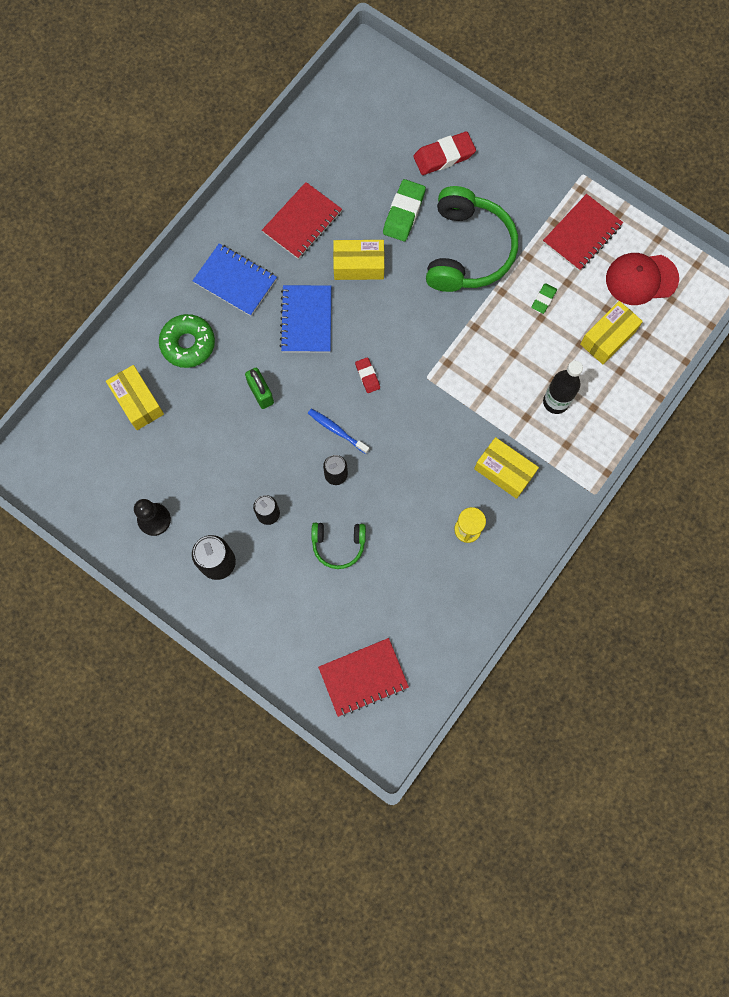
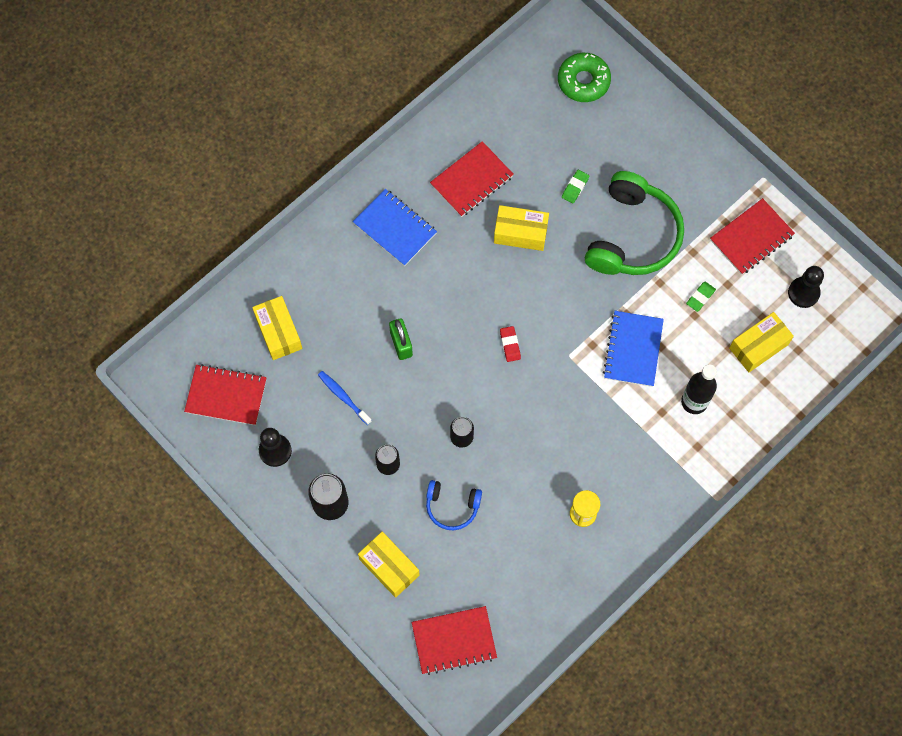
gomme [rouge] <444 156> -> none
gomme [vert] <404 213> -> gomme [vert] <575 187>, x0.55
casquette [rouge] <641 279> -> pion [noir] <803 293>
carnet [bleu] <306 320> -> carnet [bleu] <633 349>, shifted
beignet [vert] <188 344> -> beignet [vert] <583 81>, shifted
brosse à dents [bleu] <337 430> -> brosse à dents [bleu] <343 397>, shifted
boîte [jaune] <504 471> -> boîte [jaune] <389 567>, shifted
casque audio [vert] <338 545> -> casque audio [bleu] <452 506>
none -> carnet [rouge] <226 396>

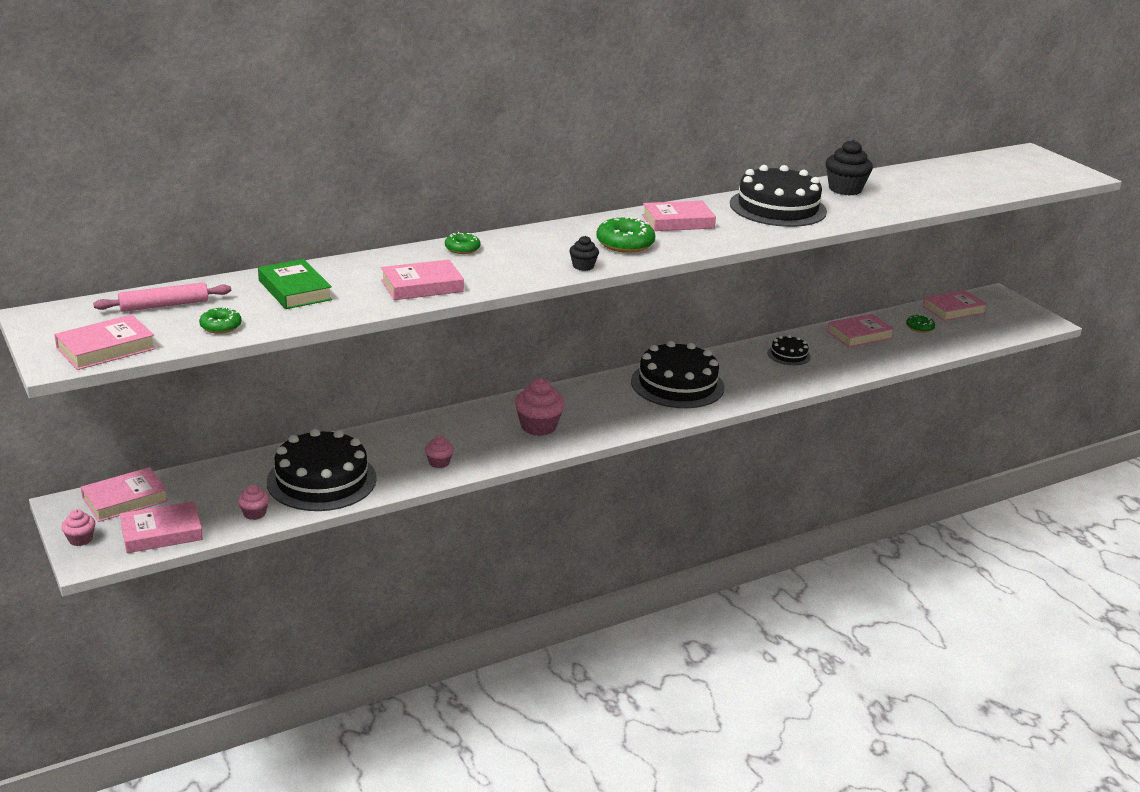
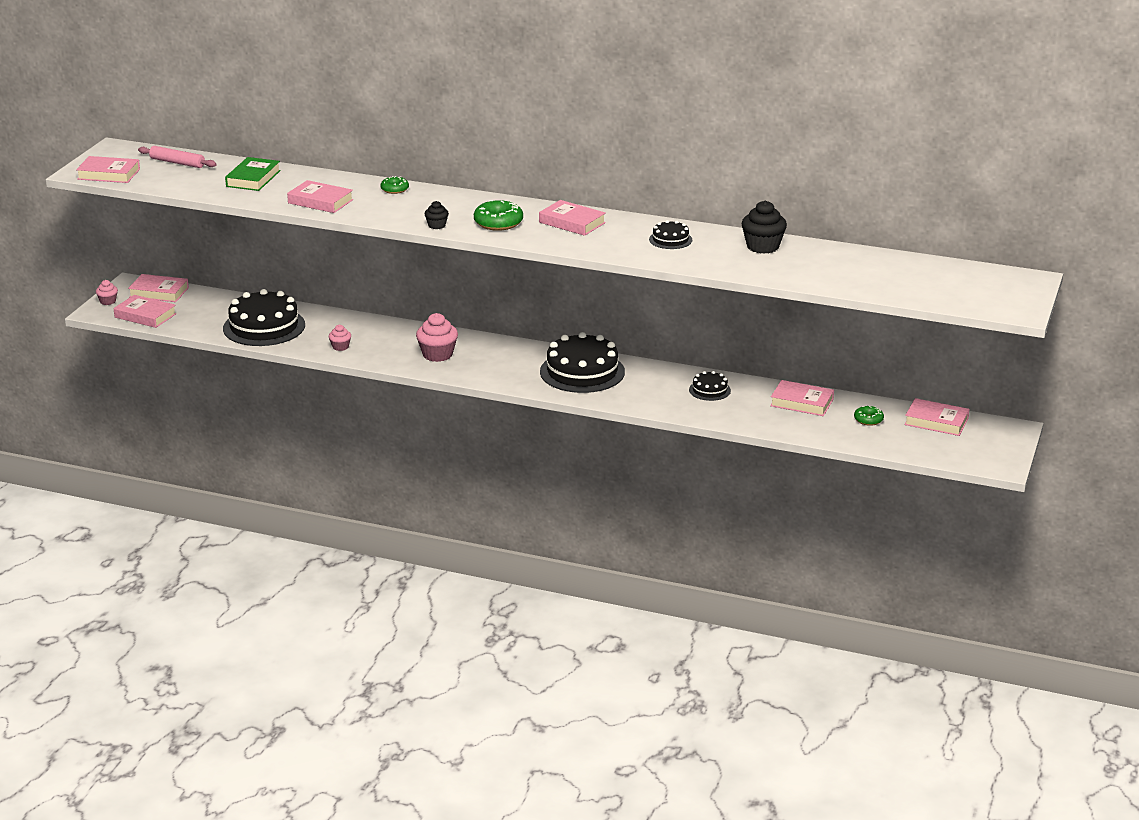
gâteau [noir] <778 207> -> gâteau [noir] <670 239>, x0.48
beignet [vert] <221 326> -> none
muffin [rose] <254 513> -> none

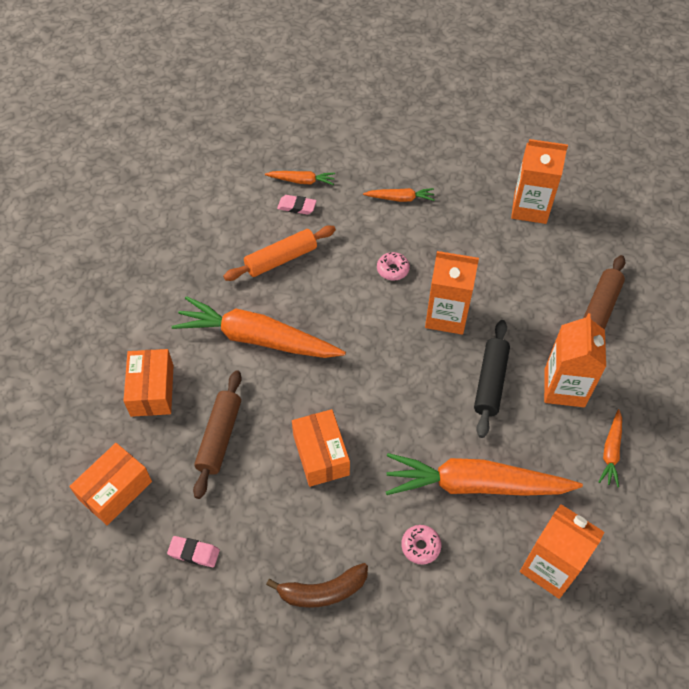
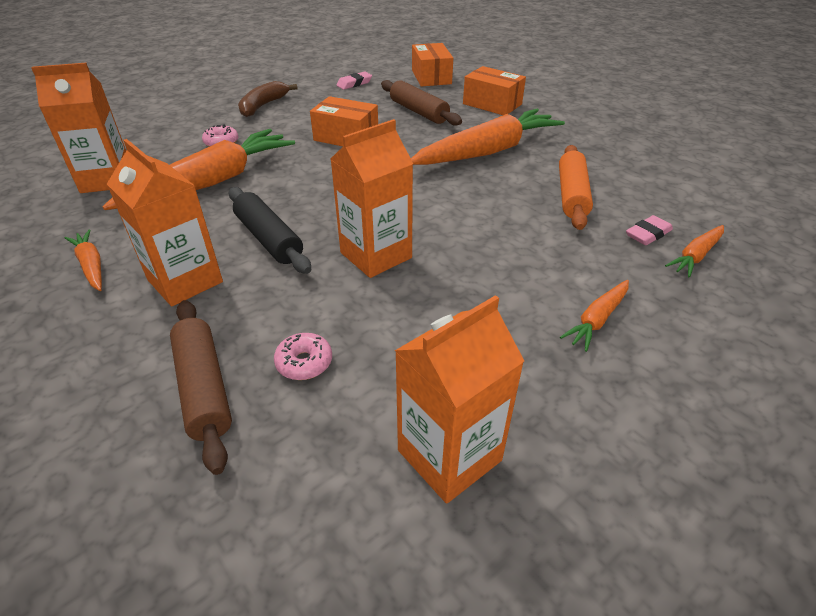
beignet [rose] <392 270> -> beignet [rose] <304 362>, shifted

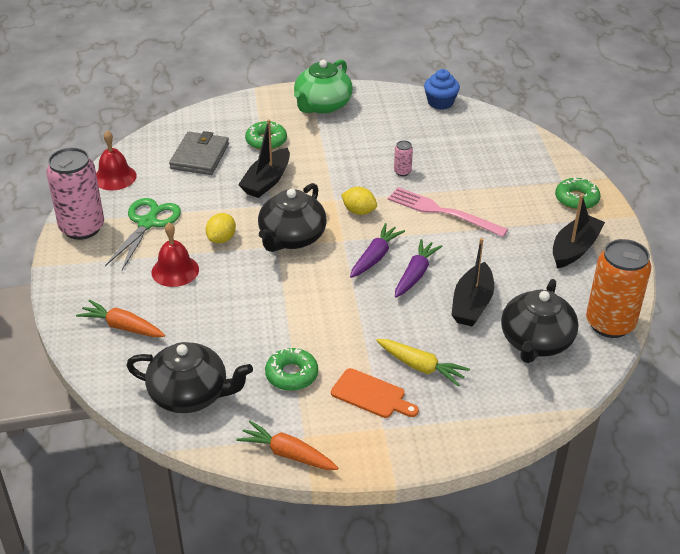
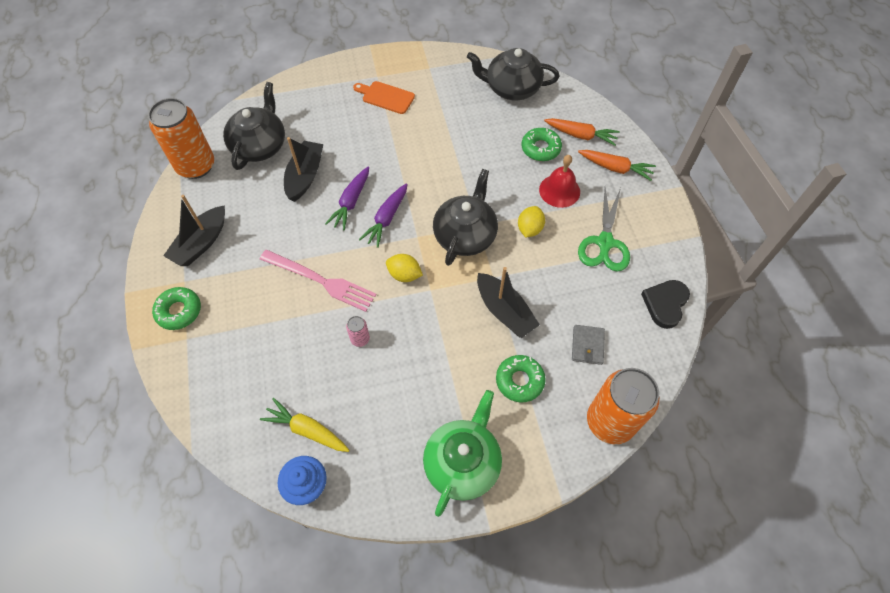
bateau [noir] <267 181> -> bateau [noir] <504 311>, 120 degrees clockwise
cloche [rouge] <114 177> -> cœur [noir] <665 304>
portefeuille [gris] <200 156> -> portefeuille [gris] <587 345>, x0.61
canette [rose] <82 228> -> none
carotte [jaune] <421 367> -> carotte [jaune] <306 429>, shifted
beignet [vert] <291 375> -> beignet [vert] <540 148>, shifted
carotte [orange] <287 454> -> carotte [orange] <616 168>, shifted
none -> canette [orange] <610 422>

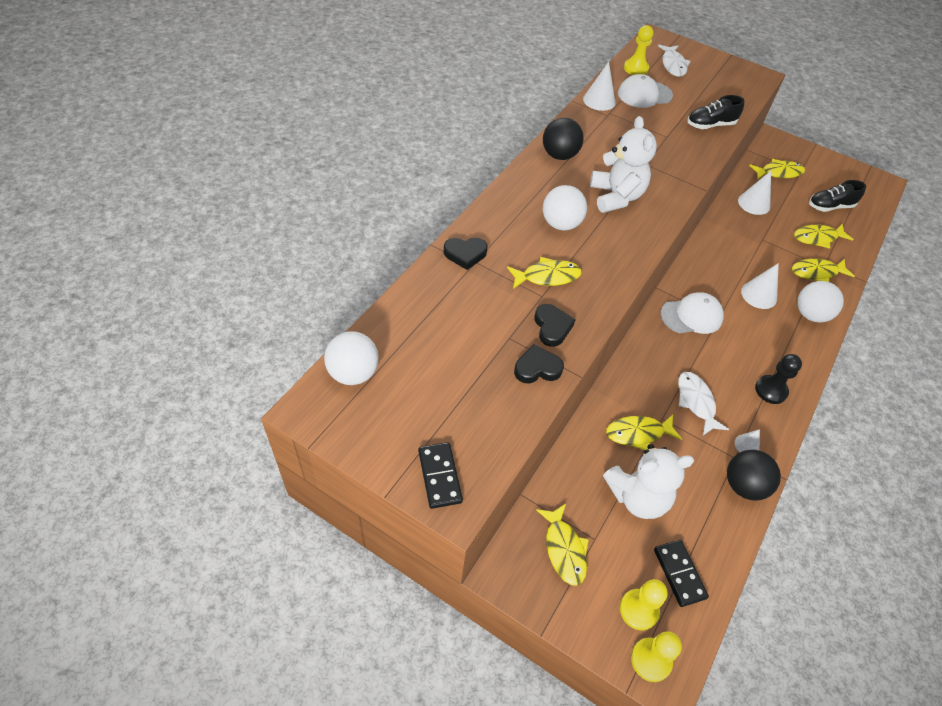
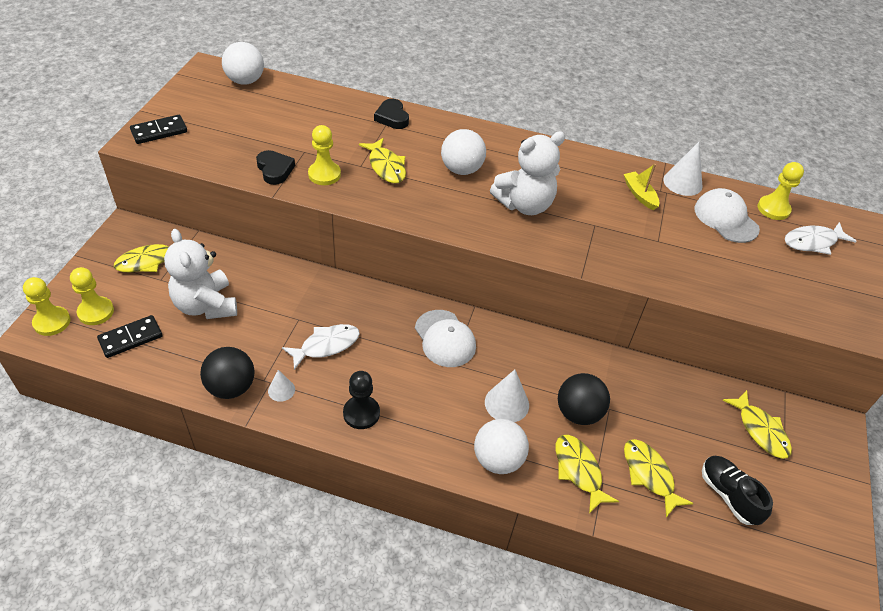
chaussure [noir] <710 125> -> none
balle [noir] <559 155> -> balle [noir] <578 413>, shifted
cône [blanc] <754 203> -> none
cœur [noir] <552 327> -> pion [jaune] <324 174>
poisson [jaune] <638 433> -> none
none -> bateau [jaune] <639 195>

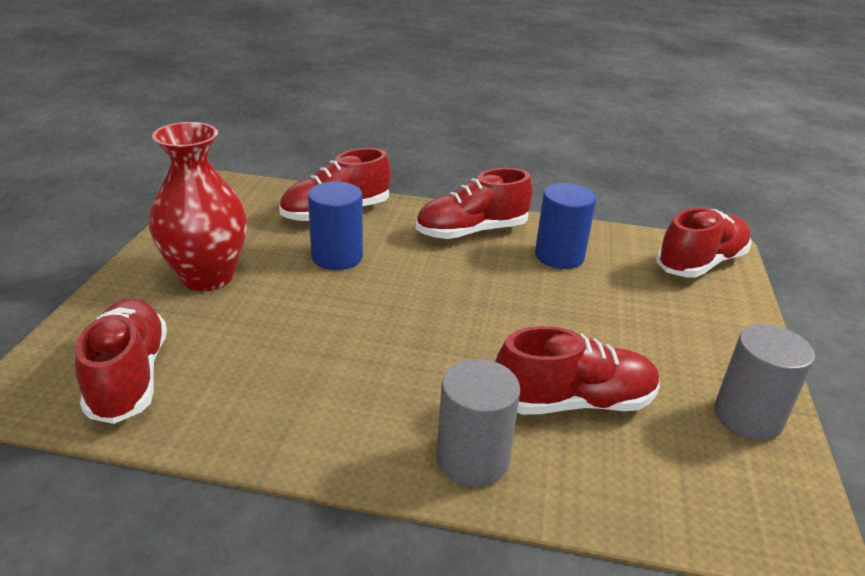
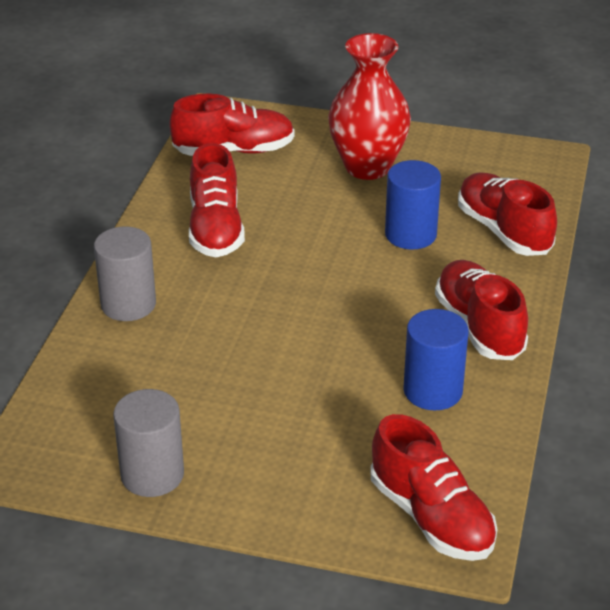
chaussure [rouge] <573 402> -> chaussure [rouge] <215 228>, shifted

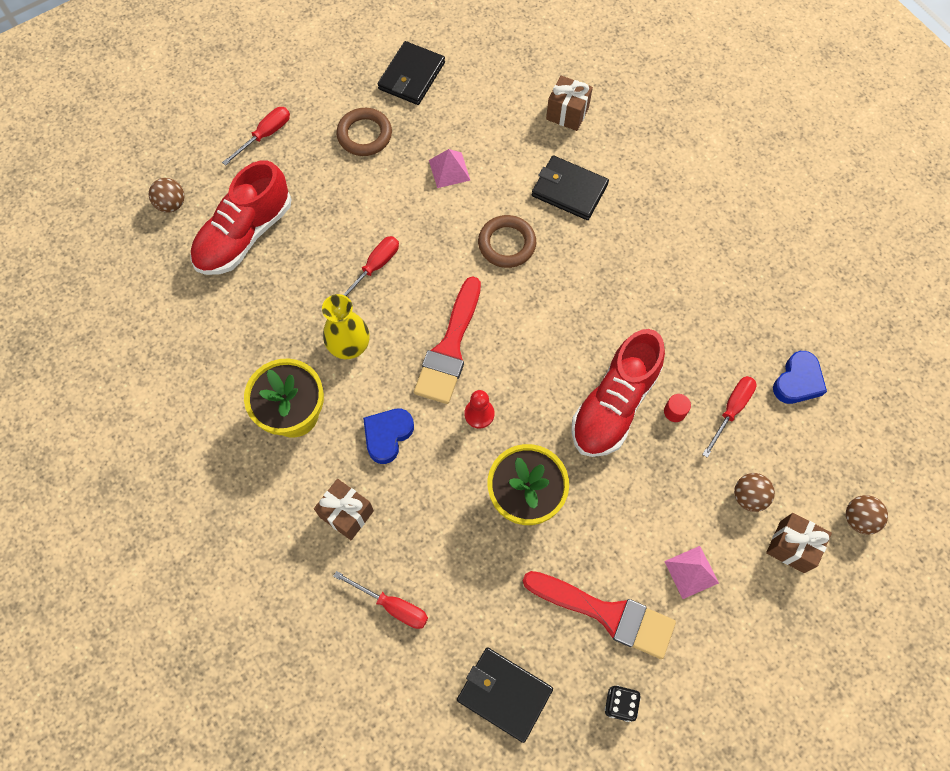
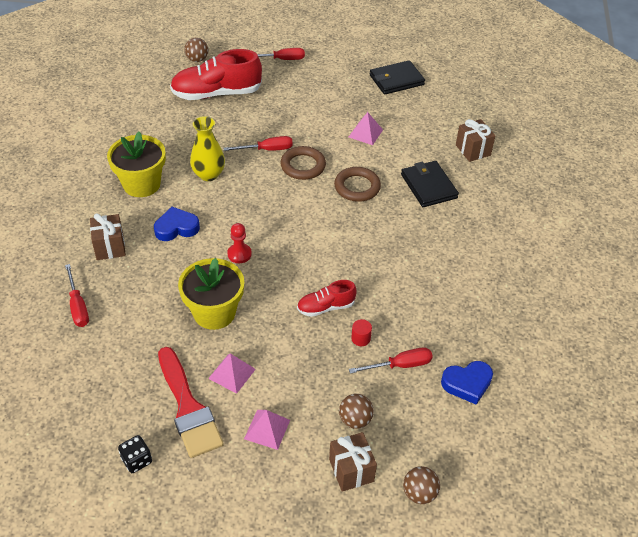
anneau [marron] <364 135> -> anneau [marron] <303 166>, shifted
pinceau [rouge] <450 348> -> none
chaussure [rouge] <614 405> -> chaussure [rouge] <326 307>, x0.53
portefeuille [noir] <504 694> -> none
none -> pyramide [rose] <232 373>

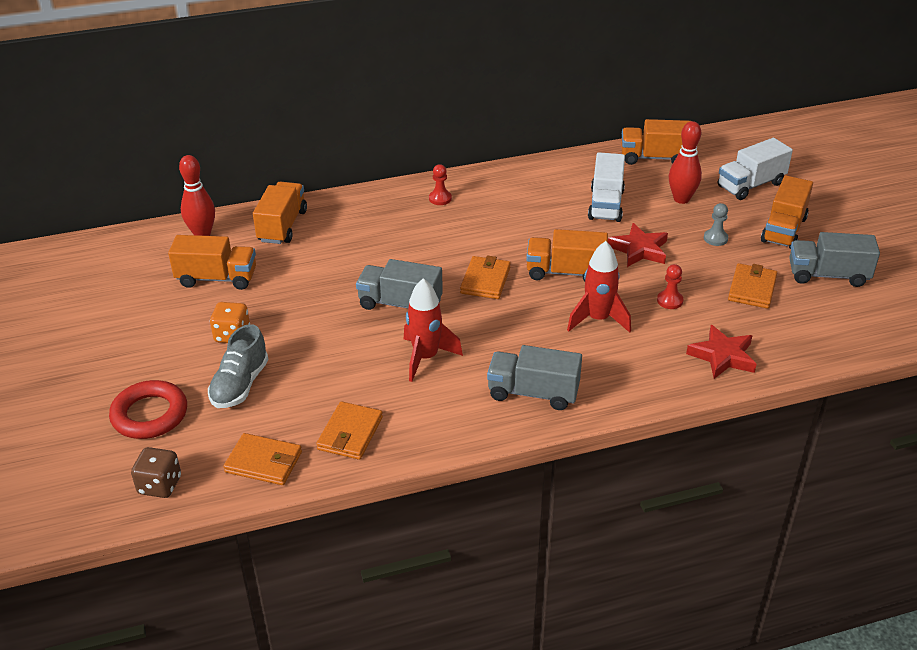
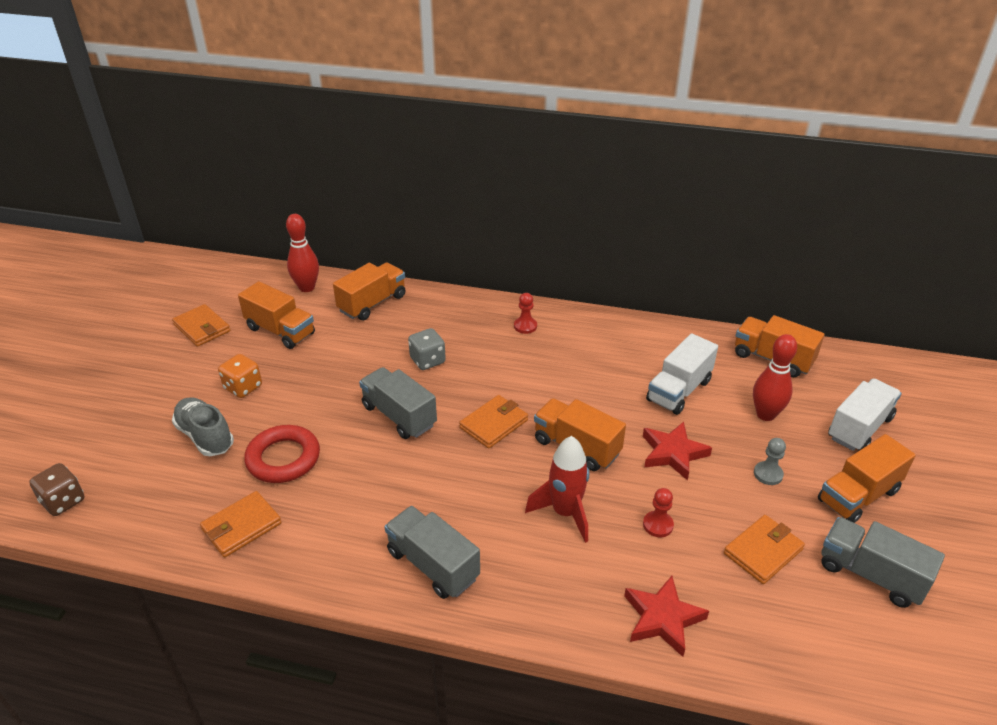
camion [blanc] <751 185> -> camion [blanc] <859 428>, 135 degrees clockwise
fusée [rouge] <426 358> -> none
chaussure [gris] <240 385> -> chaussure [gris] <205 436>, 90 degrees clockwise
anneau [rouge] <150 415> -> anneau [rouge] <283 458>, shifted
portefeuille [orange] <263 462> -> portefeuille [orange] <202 328>, shifted
none -> dé [gris] <427 360>

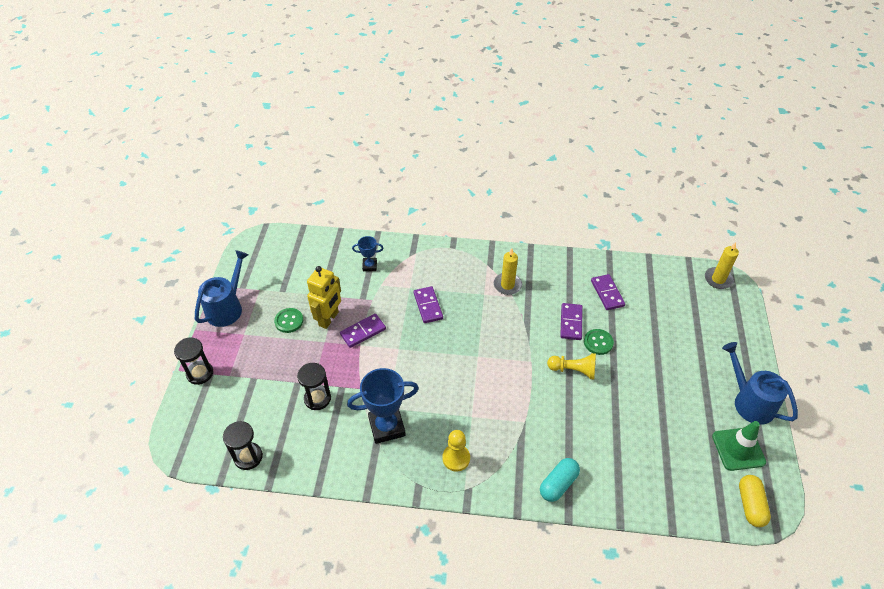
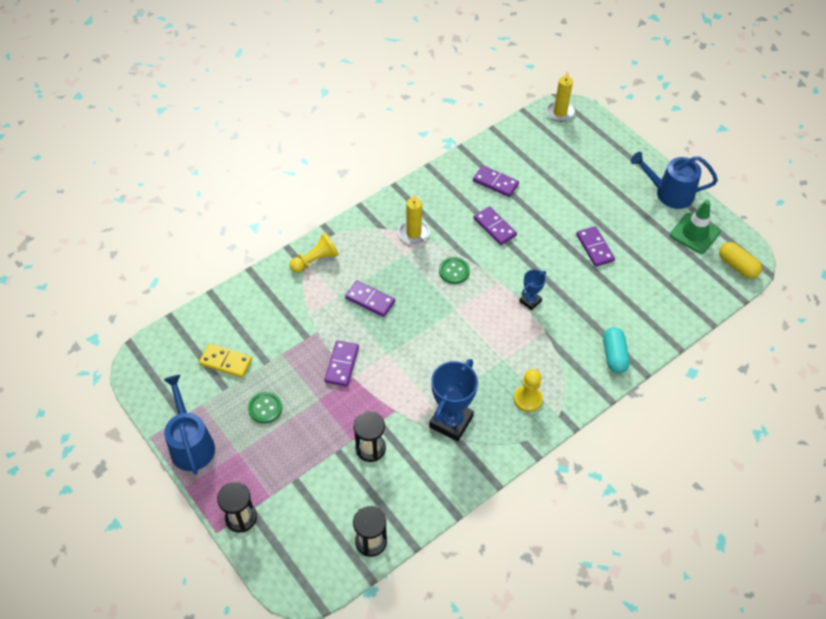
trophée [bleu] <369 266> -> trophée [bleu] <530 301>, shifted
robot [jaune] <329 319> -> none
bouton [vert] <598 342> -> bouton [vert] <454 271>, shifted
pion [jaune] <573 370> -> pion [jaune] <315 260>, shifted
none -> domino [violet] <595 248>
none -> domino [jaune] <226 362>

